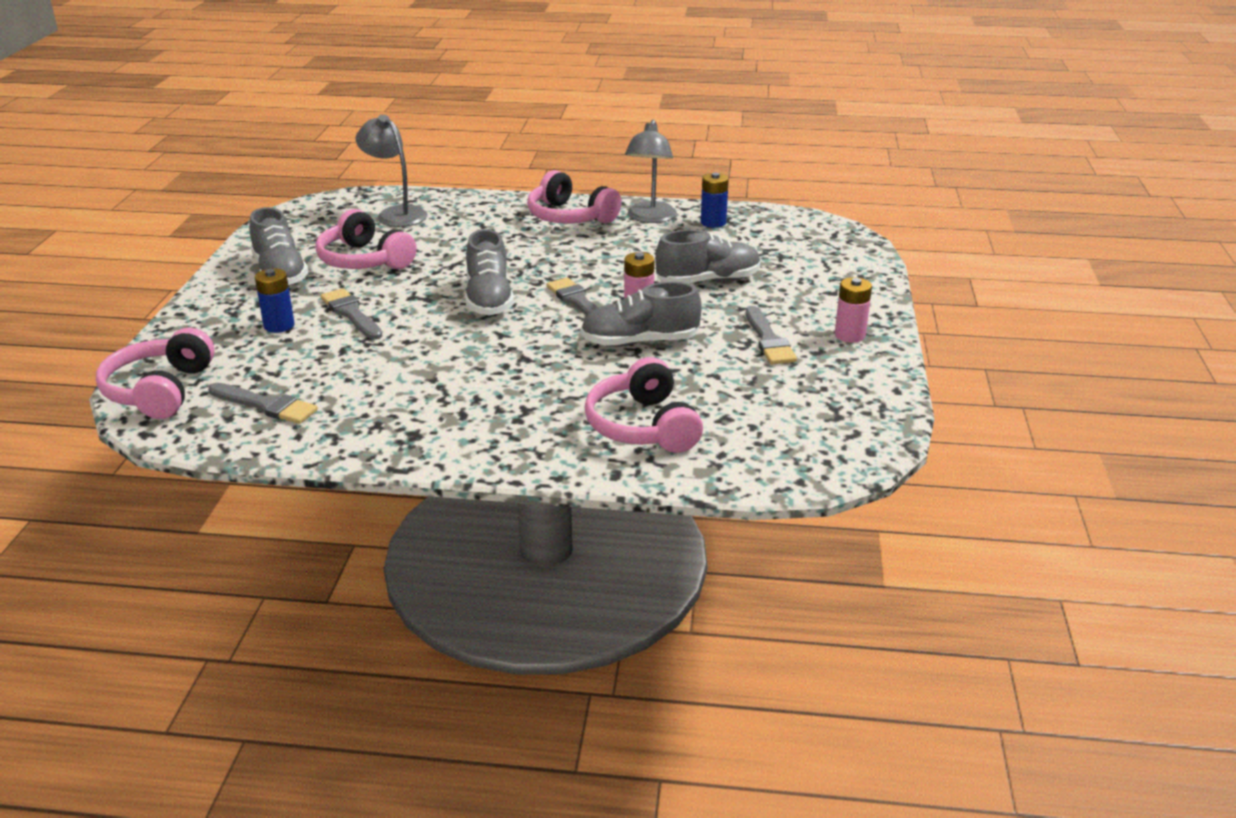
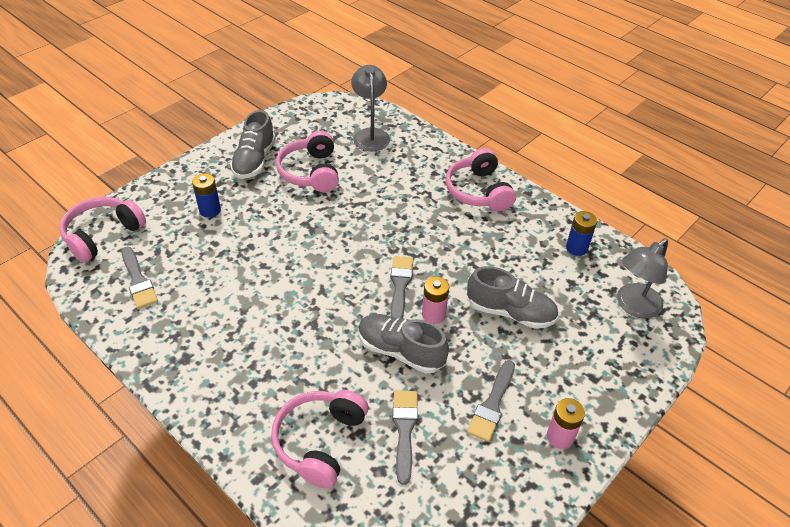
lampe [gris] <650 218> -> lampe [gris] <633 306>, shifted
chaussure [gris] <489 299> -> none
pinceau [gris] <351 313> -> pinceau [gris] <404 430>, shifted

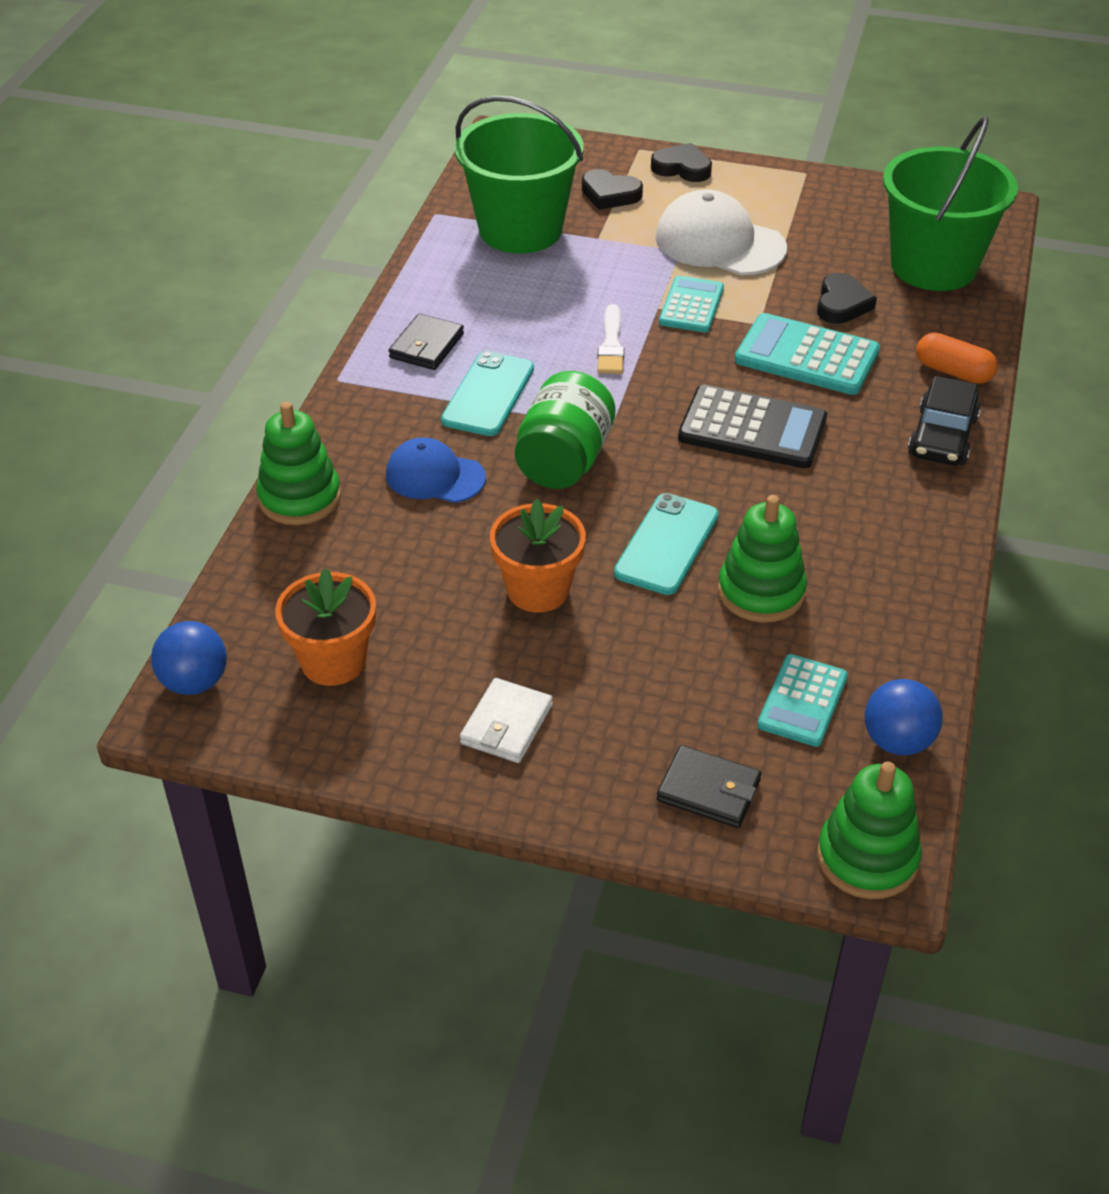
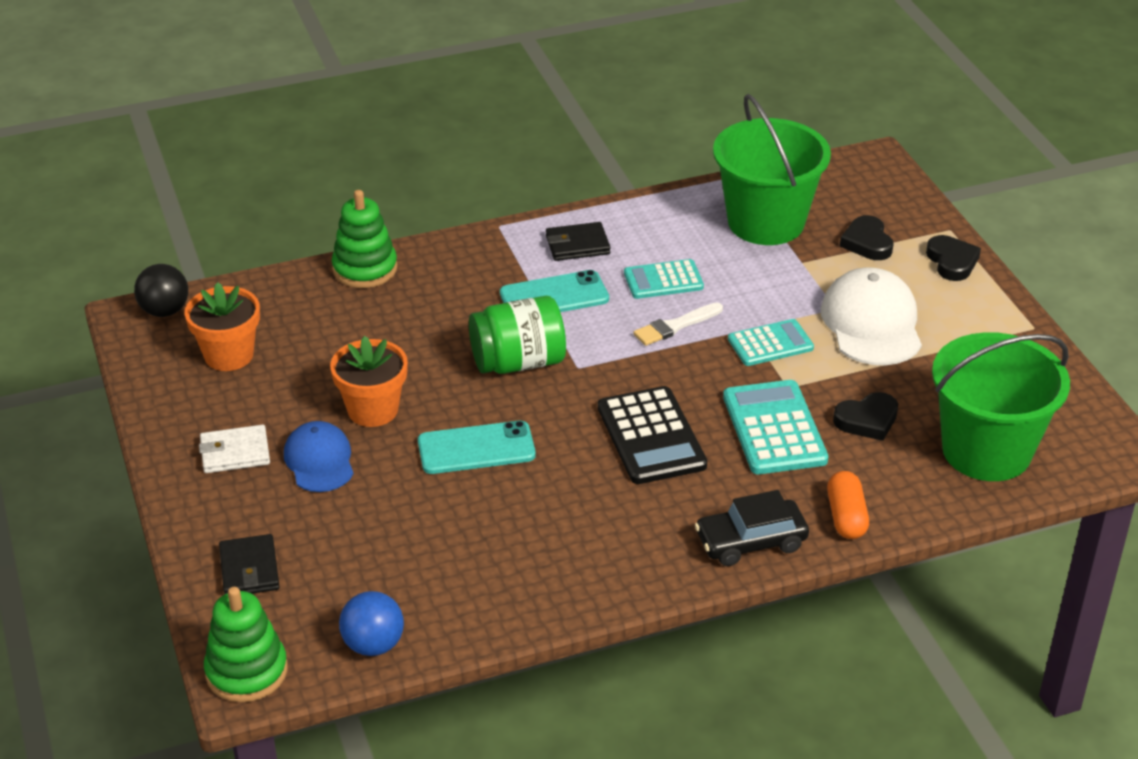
casquette [bleu] <434 476> -> casquette [bleu] <319 460>, shifted
jouet à empiler [vert] <761 592> -> none
balle [bleu] <194 682> -> balle [noir] <165 311>
calculatrice [turquoise] <802 701> -> calculatrice [turquoise] <663 280>, shifted

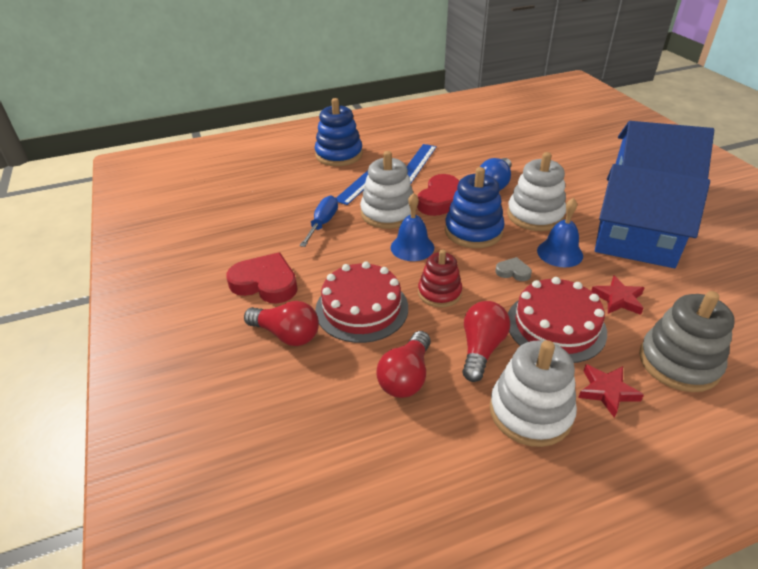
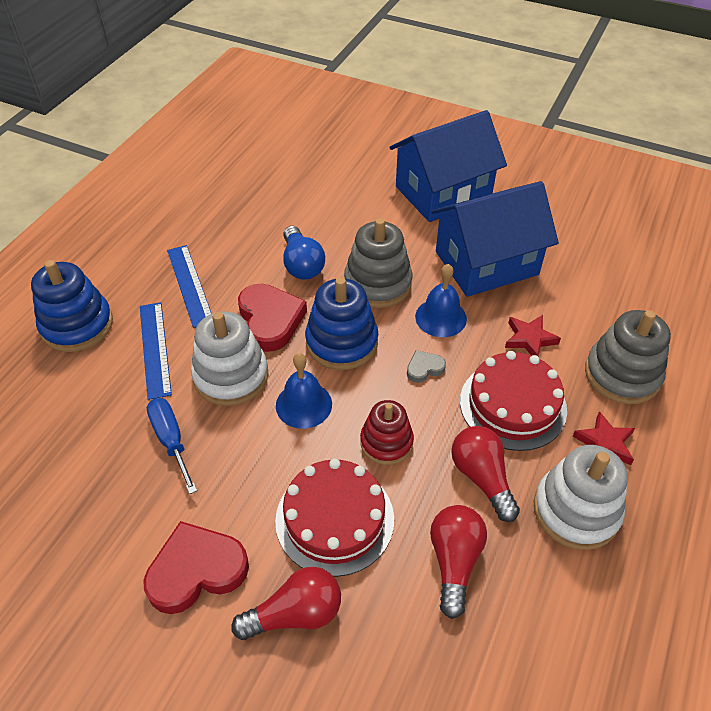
jouet à empiler [blanc] <535 215> -> jouet à empiler [gris] <378 284>
ampoule [rouge] <406 377> -> ampoule [rouge] <454 561>, 150 degrees counterclockwise

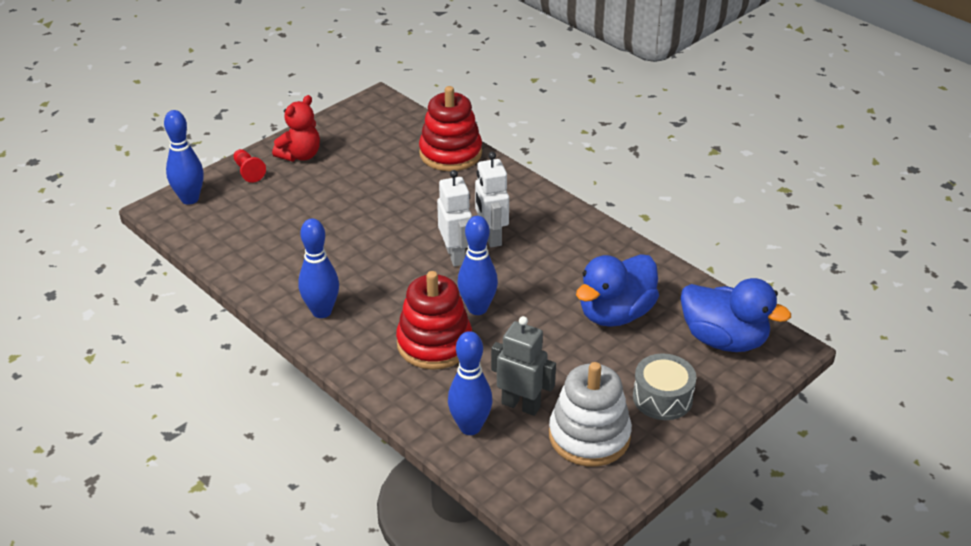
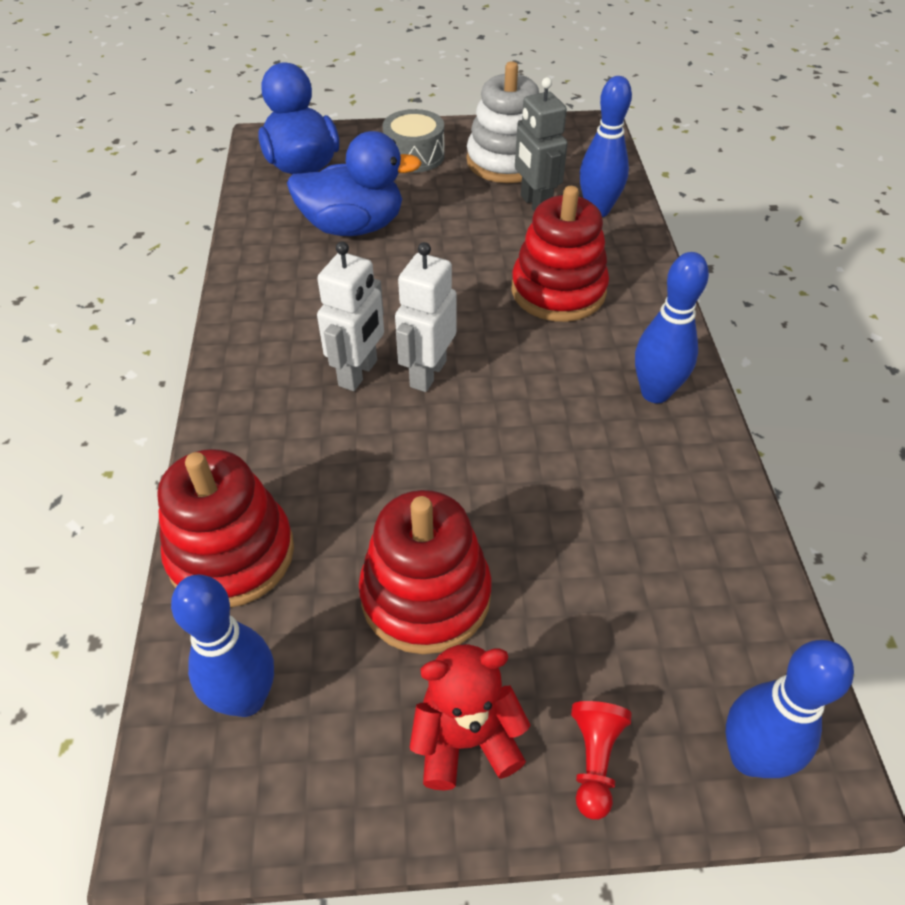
quille [bleu] <477 308> -> quille [bleu] <246 698>, shifted
none -> jouet à empiler [rouge] <426 595>

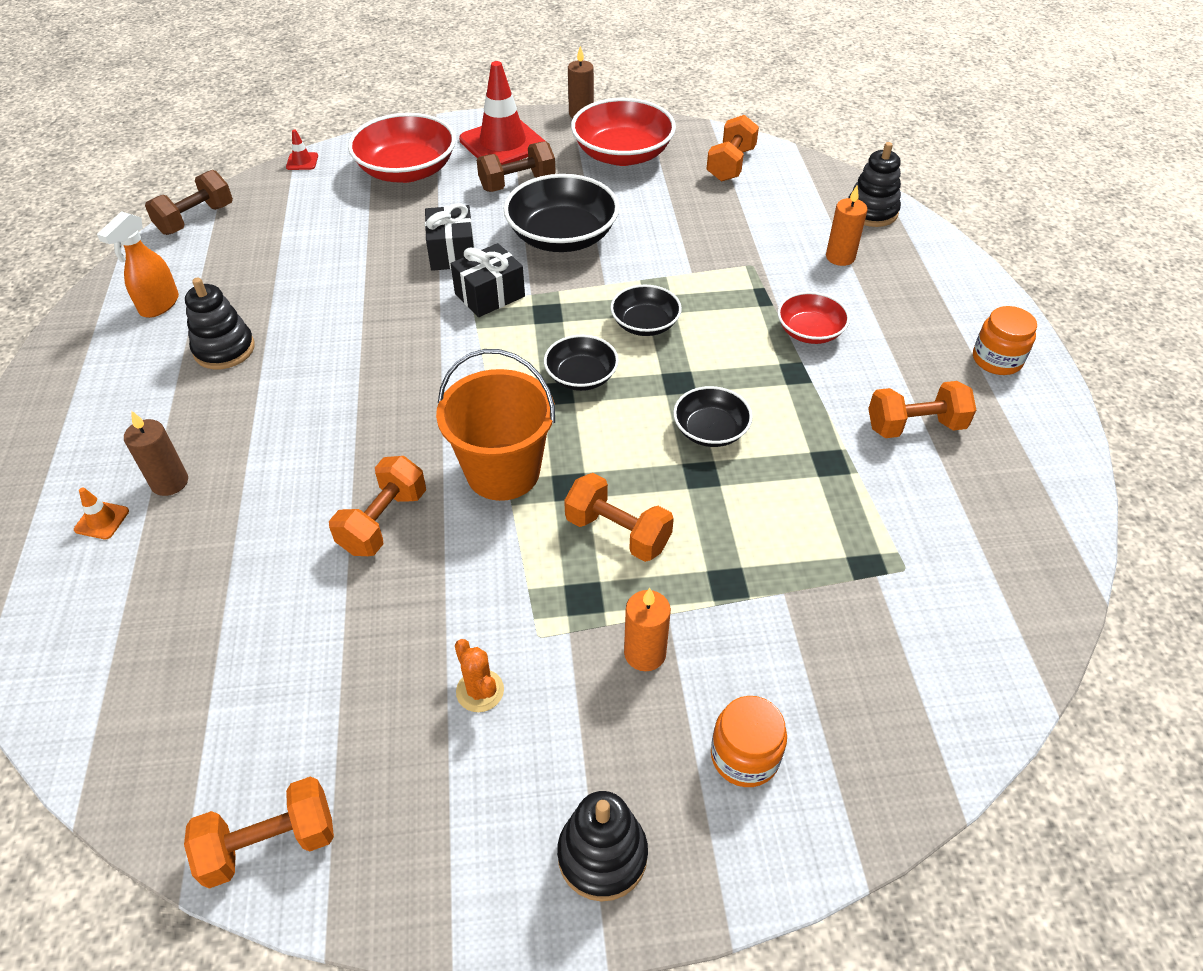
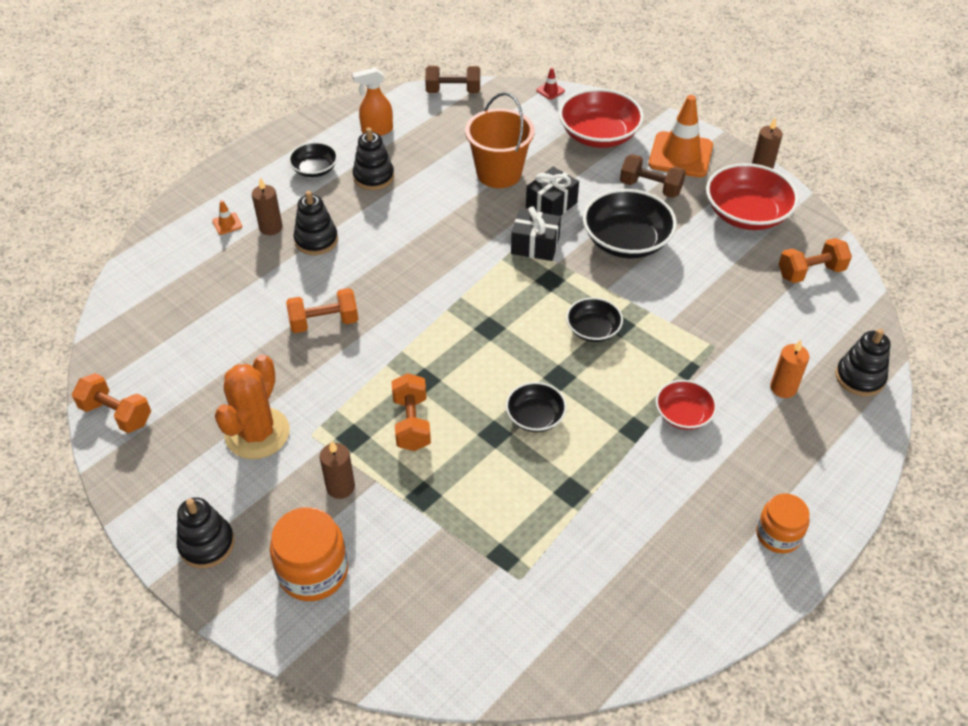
cône de chantier [rouge] <503 143> -> cône de chantier [orange] <680 155>
bol [noir] <581 376> -> bol [noir] <315 169>, shifted
seau [orange] <503 472> -> seau [orange] <499 173>, shifted
haltère [orange] <915 426> -> none
bougie [orange] <645 653> -> bougie [marron] <340 487>
cactus [orange] <480 691> -> cactus [orange] <257 433>, x2.12
bocal [orange] <744 756> -> bocal [orange] <313 571>, x1.52
none -> jouet à empiler [noir] <316 240>

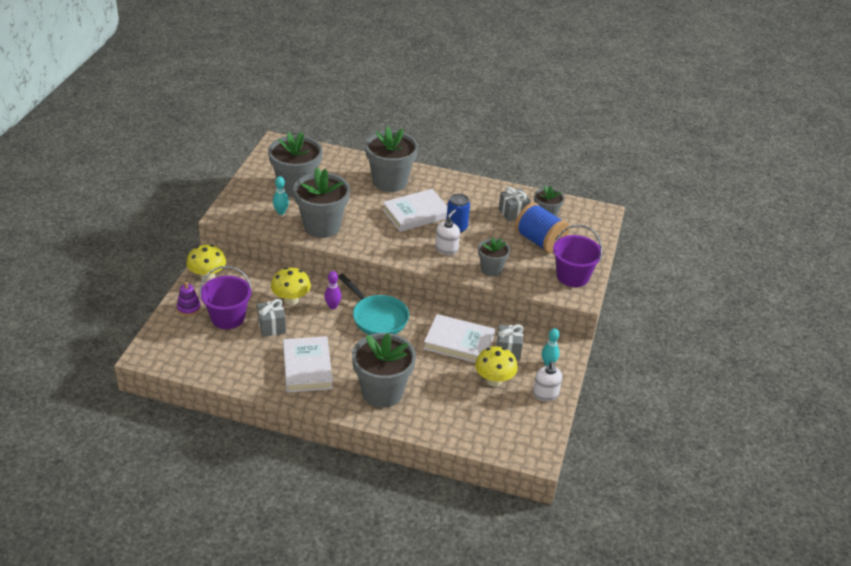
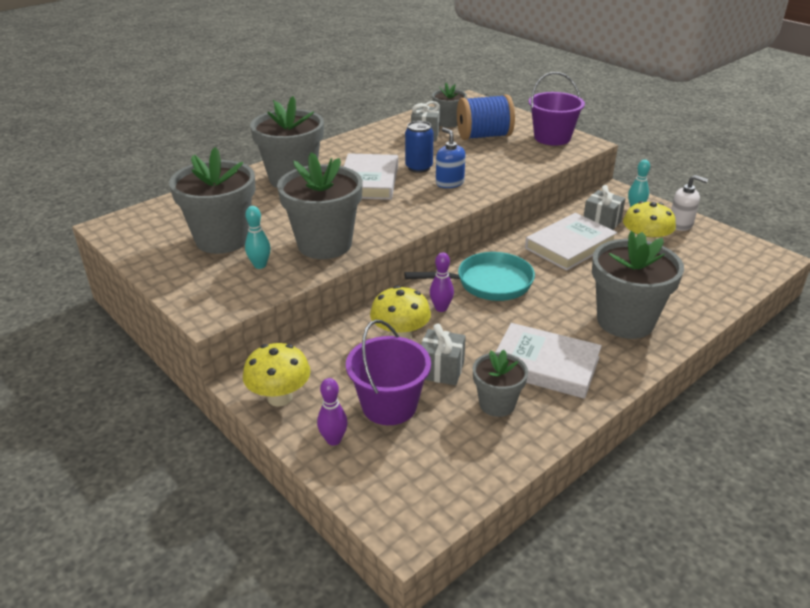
distributeur de savon [blanc] <446 249> -> distributeur de savon [bleu] <449 183>
pot de fleurs [gris] <491 269> -> pot de fleurs [gris] <497 404>, shifted
jouet à empiler [violet] <189 308> -> quille [violet] <333 440>

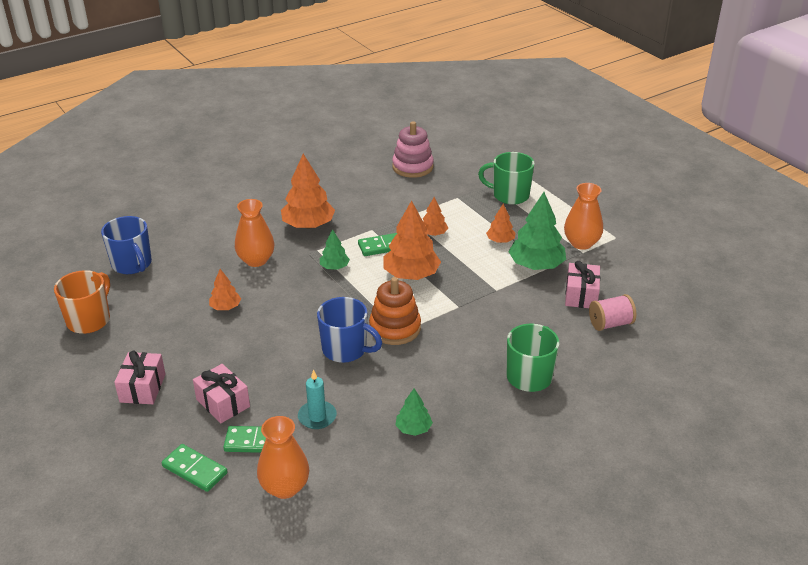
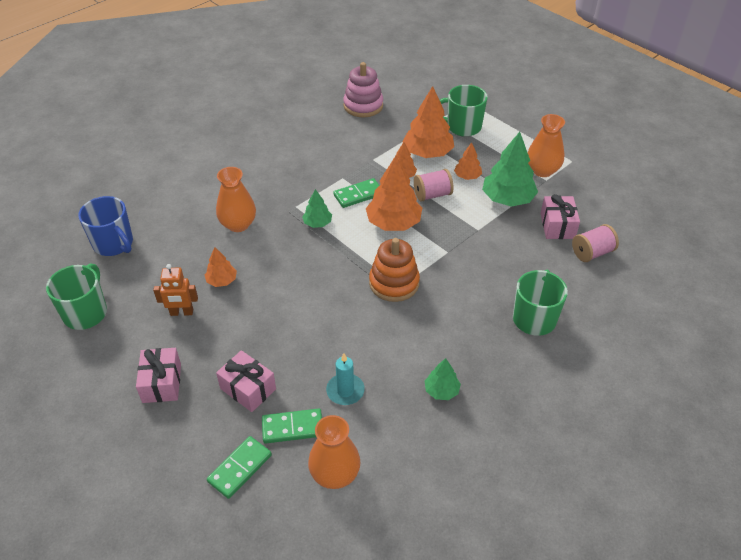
arbre [orange] <308 225> -> arbre [orange] <428 153>, shifted
tasse [orange] <89 320> -> tasse [vert] <86 312>
tasse [bleu] <346 350> -> none
domino [vert] <195 469> -> domino [vert] <240 468>, 75 degrees counterclockwise
none -> bobine [rose] <432 195>
none -> robot [orange] <181 312>

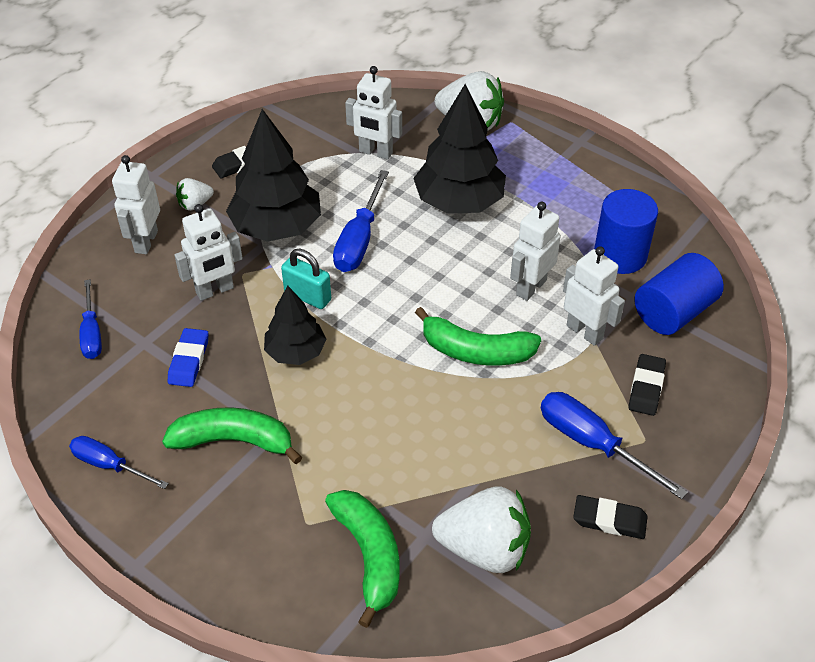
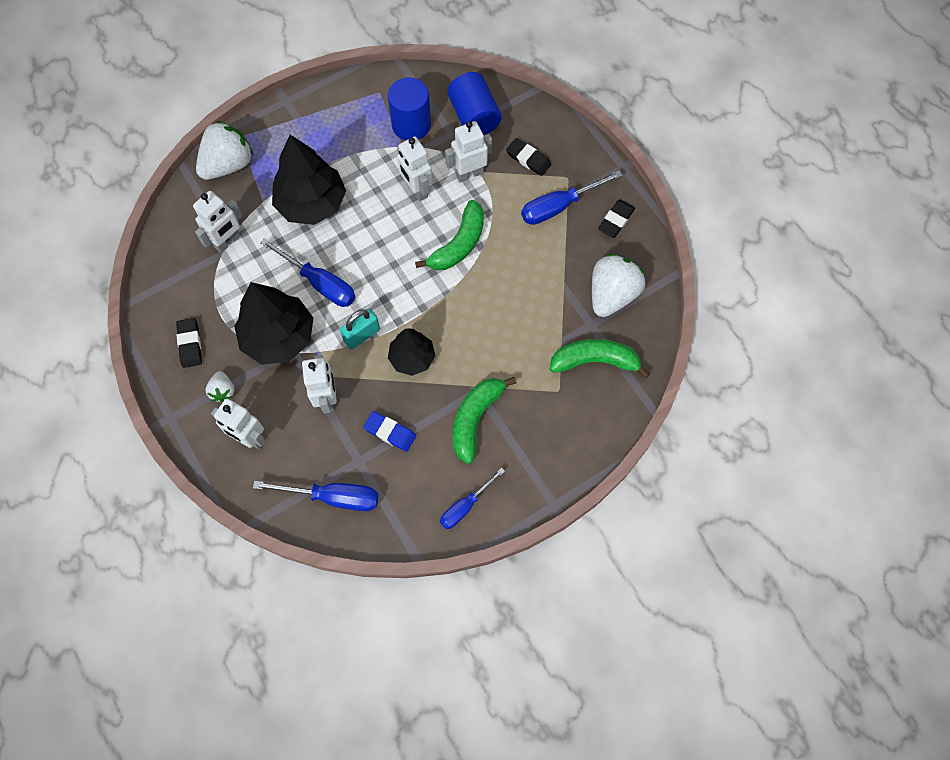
tournevis [bleu] <92 333> -> tournevis [bleu] <333 497>, x1.50

